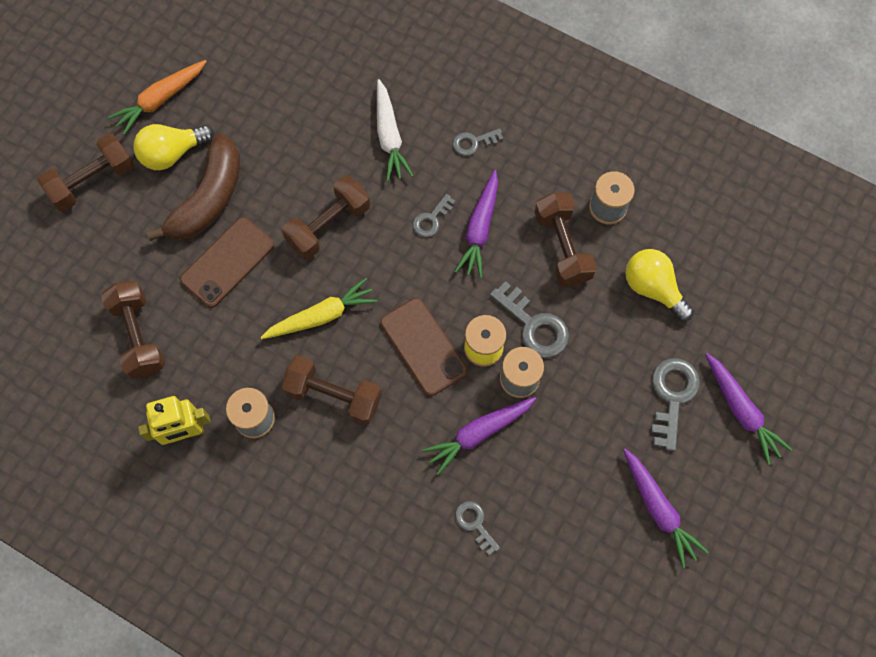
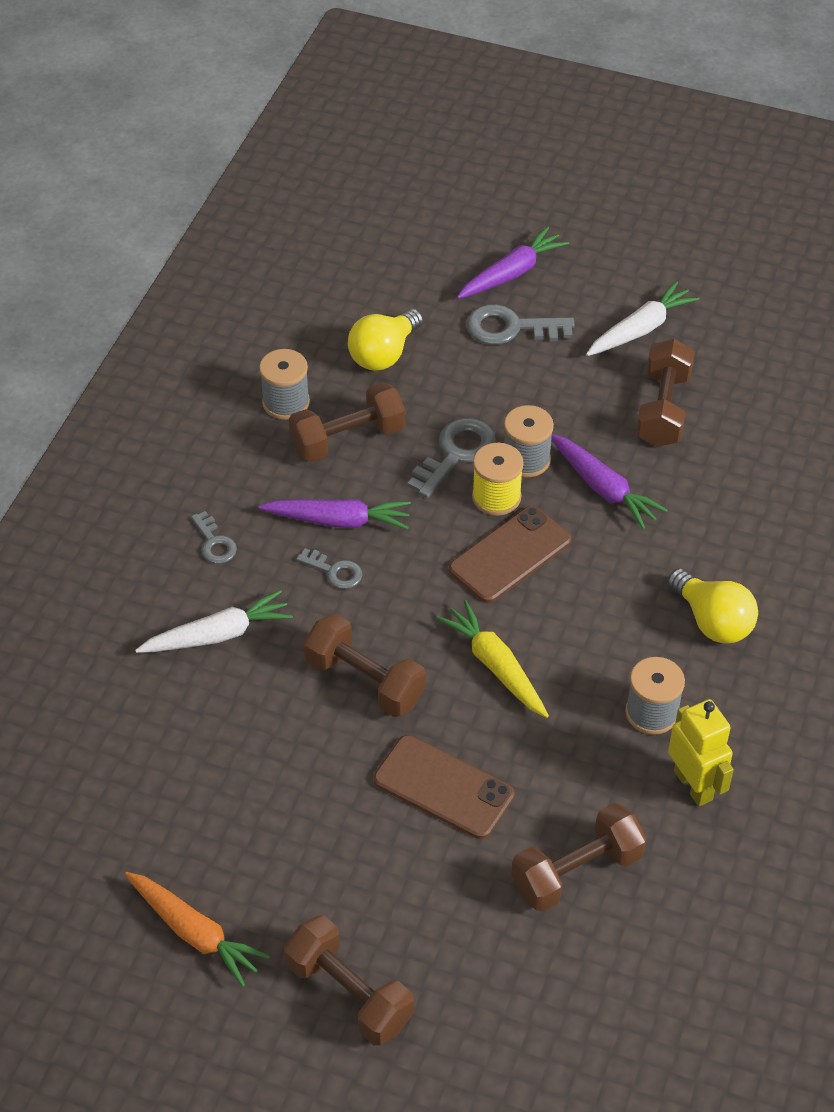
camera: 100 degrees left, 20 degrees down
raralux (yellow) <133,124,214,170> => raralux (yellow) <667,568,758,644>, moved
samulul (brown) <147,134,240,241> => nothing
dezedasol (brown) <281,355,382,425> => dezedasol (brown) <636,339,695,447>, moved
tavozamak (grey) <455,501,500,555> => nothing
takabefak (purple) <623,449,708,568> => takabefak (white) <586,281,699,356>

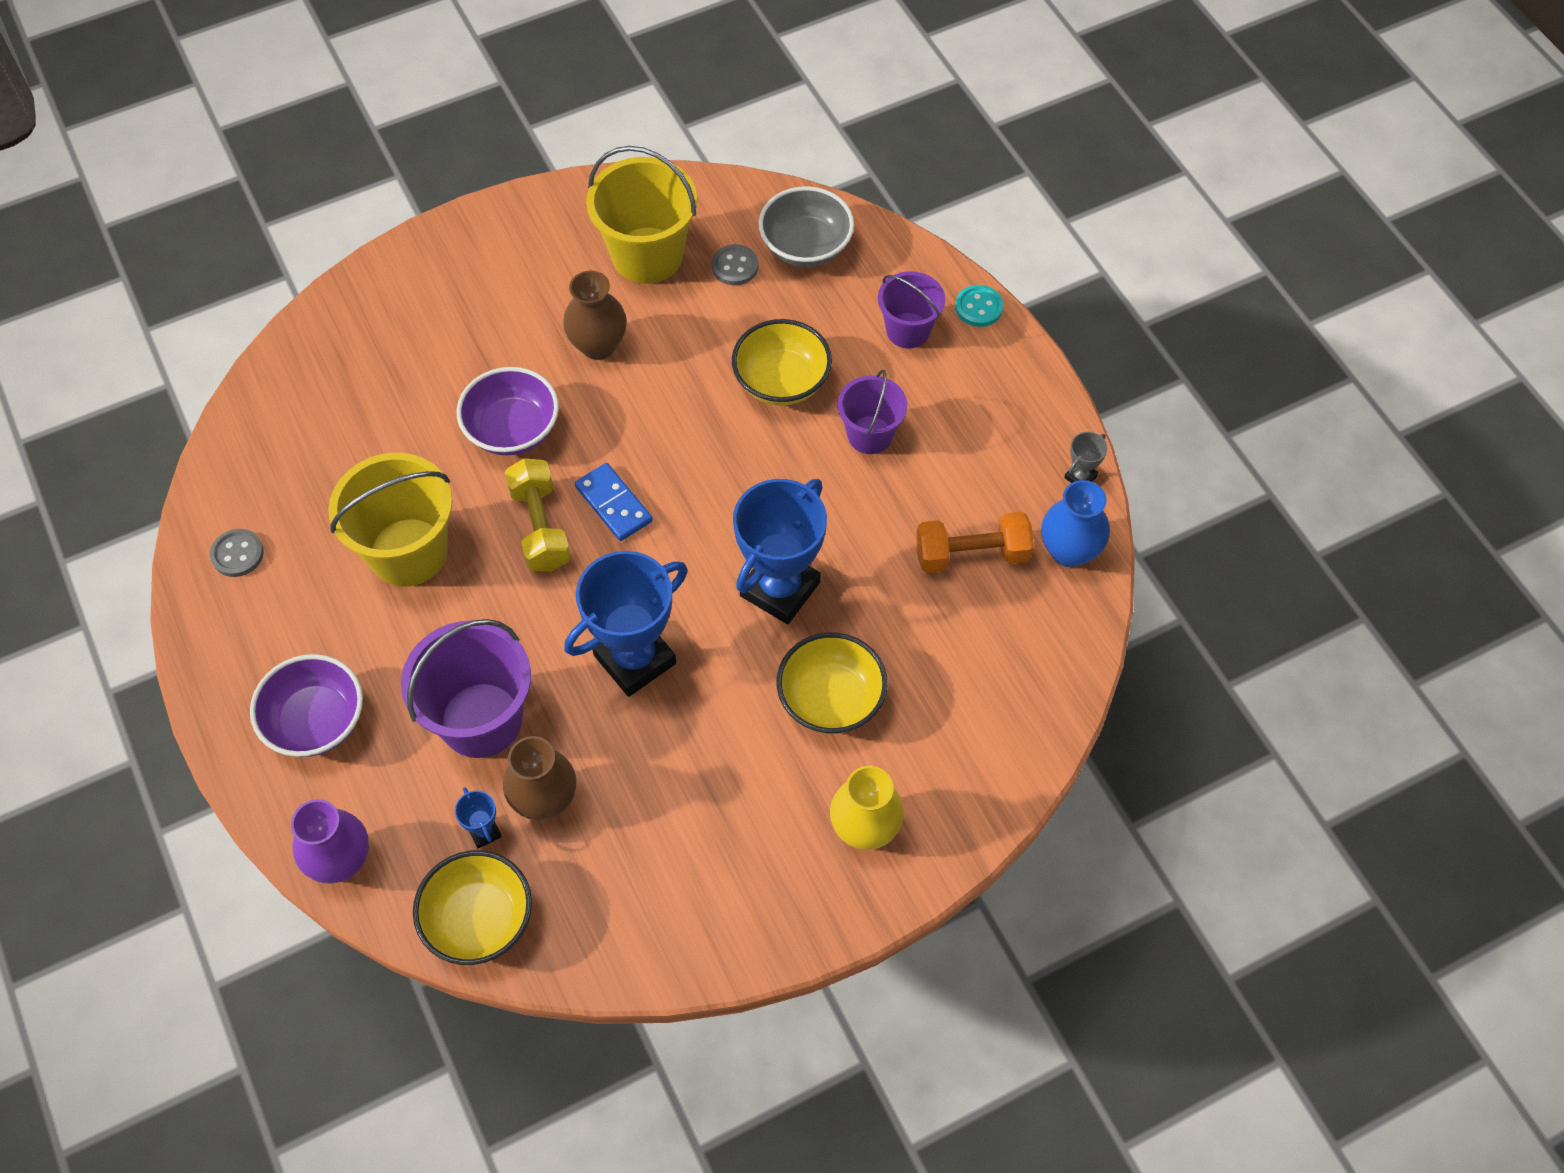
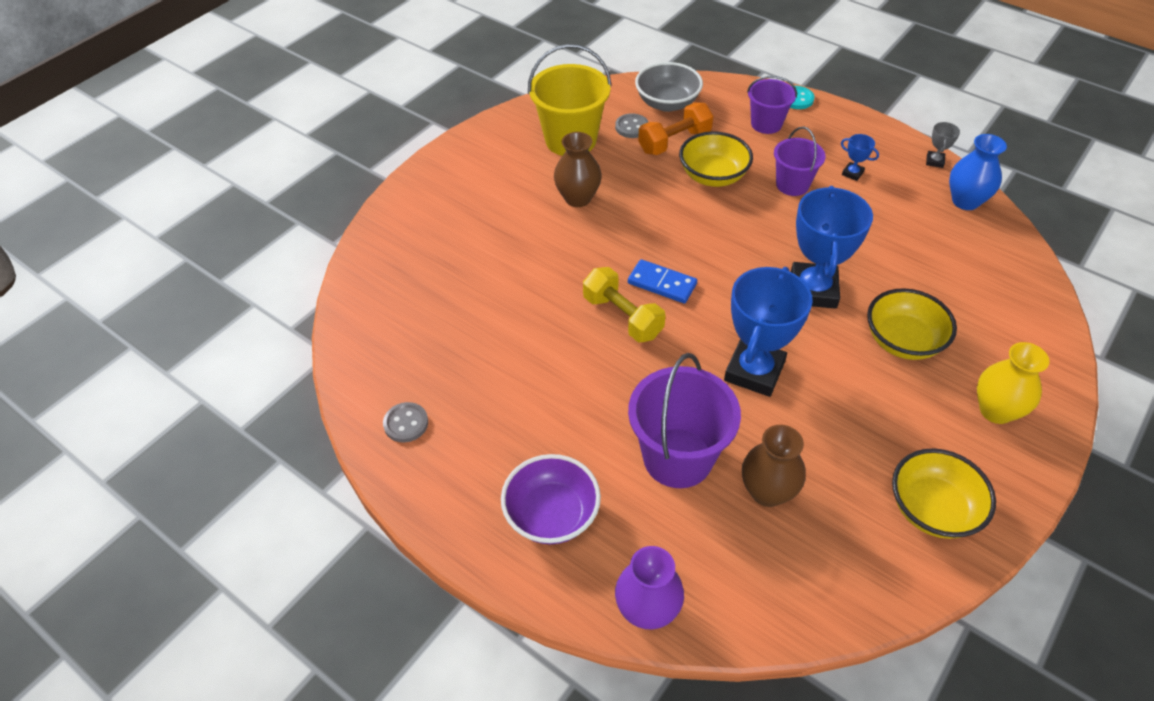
camera: 25 degrees left, 10 degrees down
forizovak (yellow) <328,453,452,586> => nothing
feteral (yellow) <413,850,532,965> => feteral (yellow) <892,448,996,539>, moved
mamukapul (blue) <455,787,502,849> => mamukapul (blue) <841,134,879,181>, moved
feteral (purple) <457,367,559,455> => nothing
dezedasol (orange) <916,512,1034,573> => dezedasol (orange) <638,102,713,155>, moved

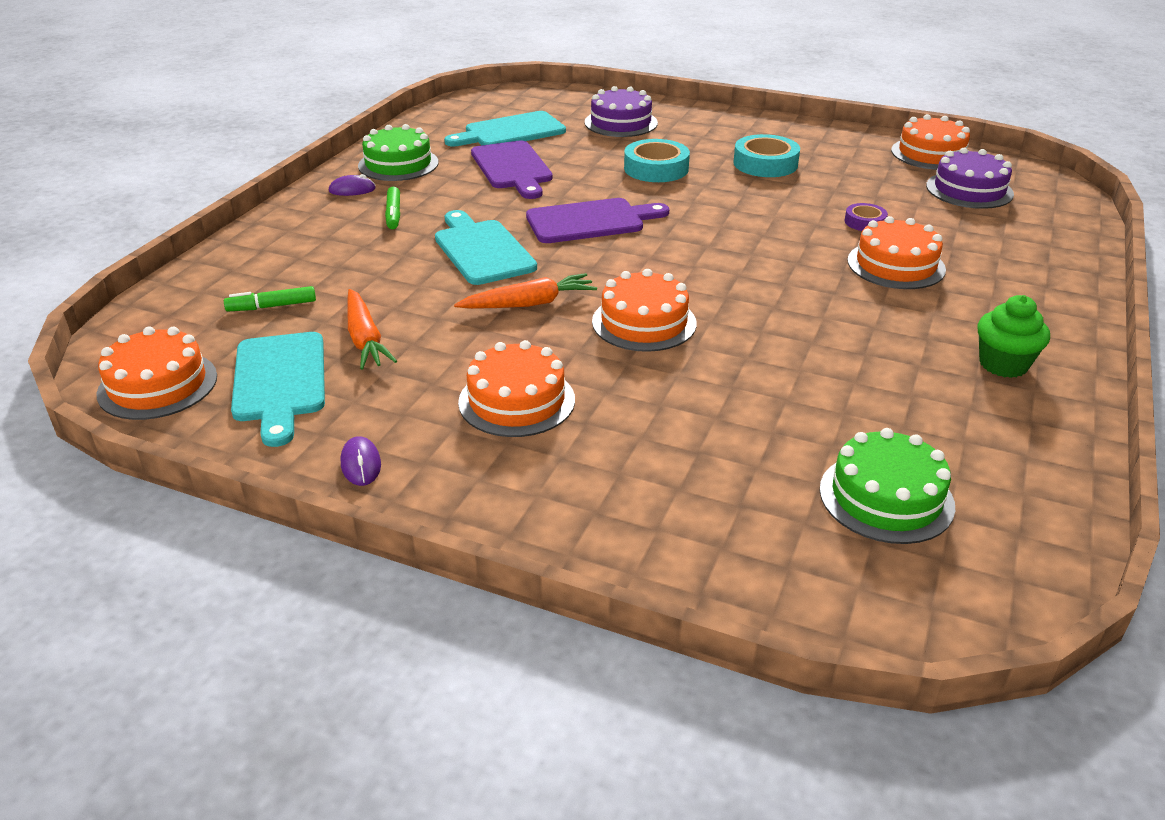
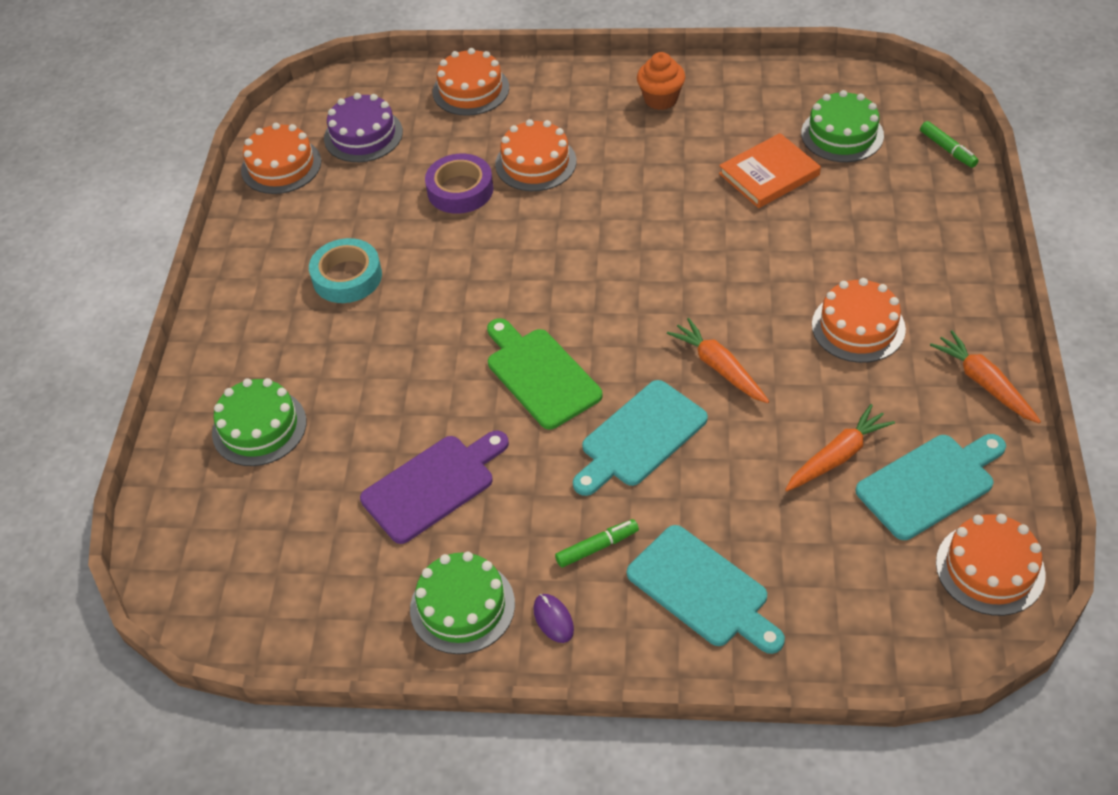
camera: 105 degrees left, 15 degrees up
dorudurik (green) <224,286,316,311> => dorudurik (green) <920,121,979,168>, moved
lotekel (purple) <341,436,381,486> => takabefak (orange) <930,330,1041,423>
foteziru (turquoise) <444,111,566,147> => foteziru (turquoise) <627,525,785,654>, moved
foteziru (purple) <526,198,669,243> => foteziru (green) <487,318,603,430>
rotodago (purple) <585,86,658,137> => rotodago (green) <212,378,307,466>
rotodago (orange) <592,269,696,352> => rotodago (orange) <433,48,509,116>, moved
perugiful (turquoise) <624,139,690,182> => nothing
perugiful (purple) <845,203,888,231> => perugiful (purple) <425,154,493,214>, x1.77
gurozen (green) <978,295,1050,378> => gurozen (orange) <637,52,685,110>
nothing => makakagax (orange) <719,133,821,208>

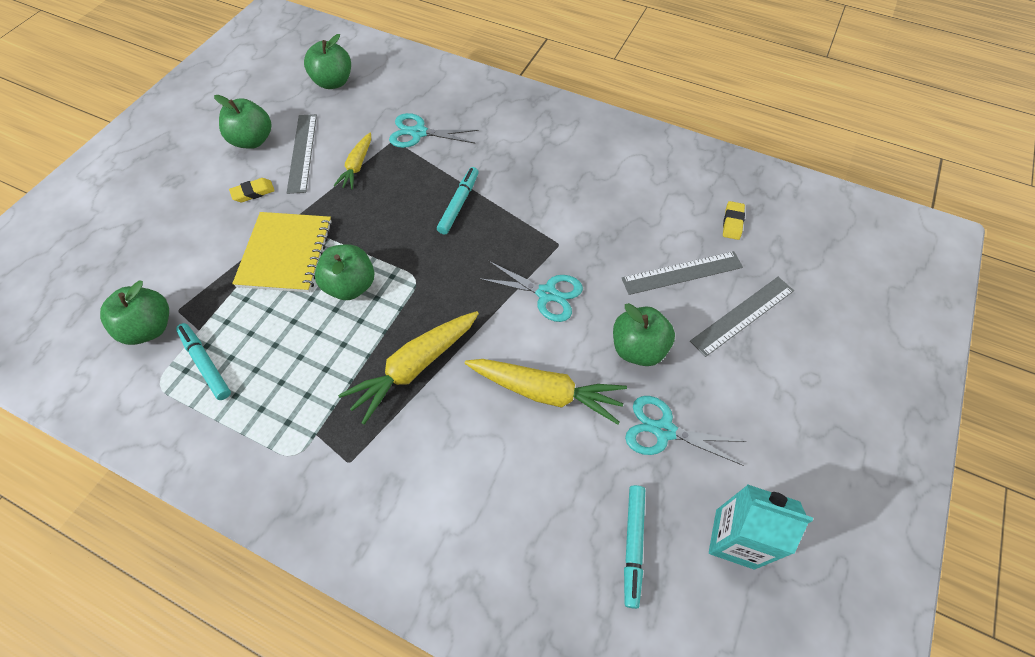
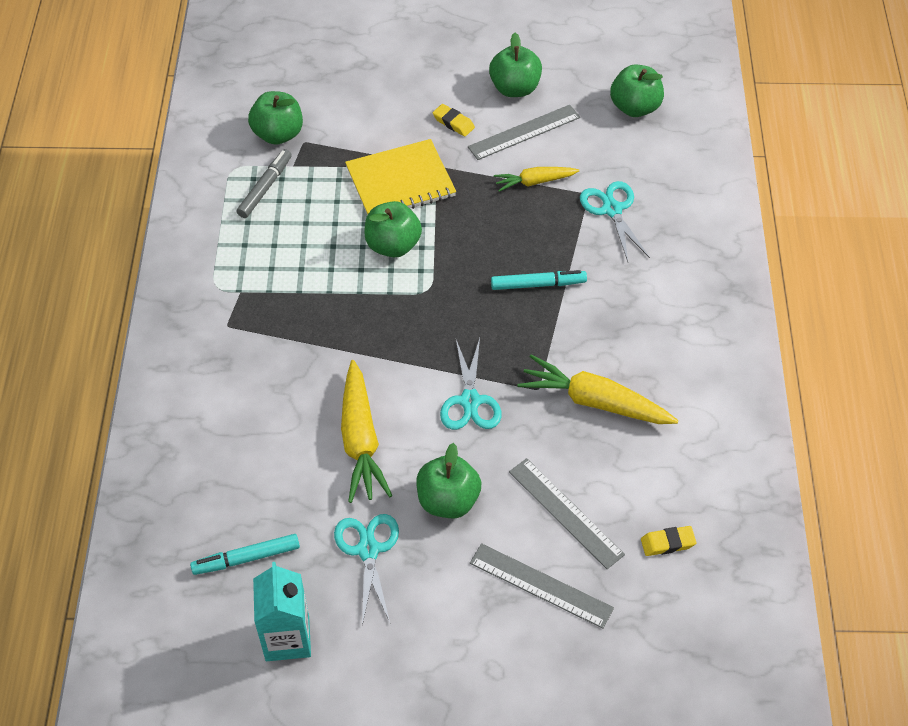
camera: 65 degrees right, 5 degrees down
dorudurik (turquoise) <176,323,231,400> => dorudurik (grey) <237,149,292,218>
takabefak (yellow) <338,311,479,425> => takabefak (yellow) <517,354,678,424>, moved

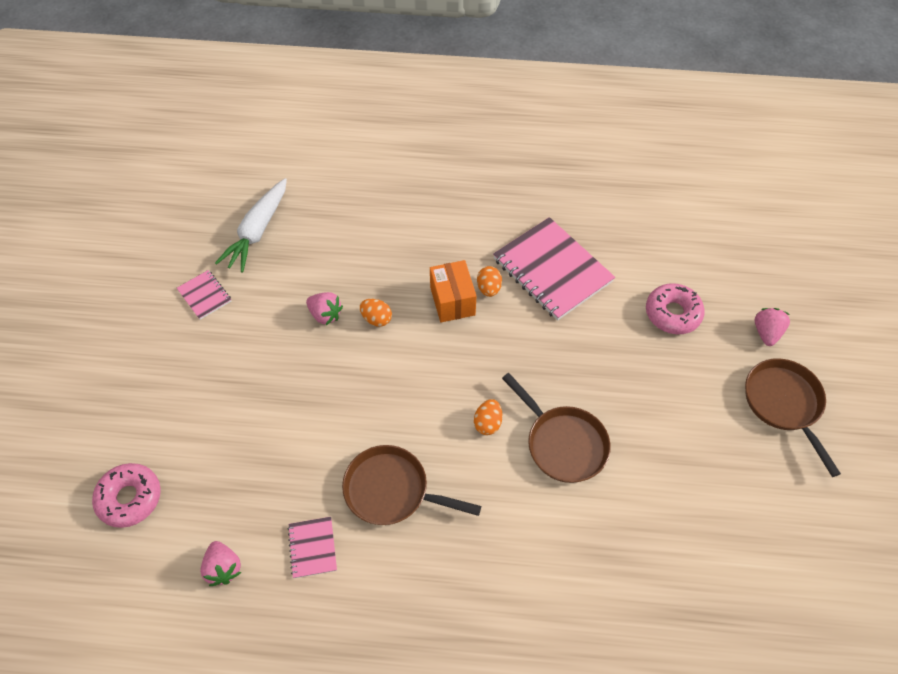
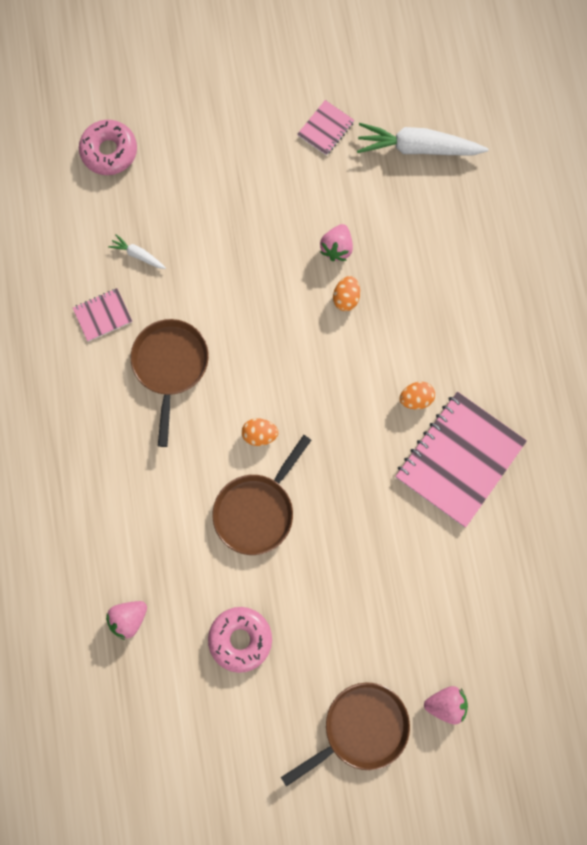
camera: 75 degrees right, 20 degrees up
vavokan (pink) <200,541,241,586> => vavokan (pink) <106,601,147,640>, moved
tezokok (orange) <430,260,477,322> => nothing
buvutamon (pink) <646,283,705,334> => buvutamon (pink) <208,607,272,673>, moved
nothing => takabefak (white) <108,234,166,269>

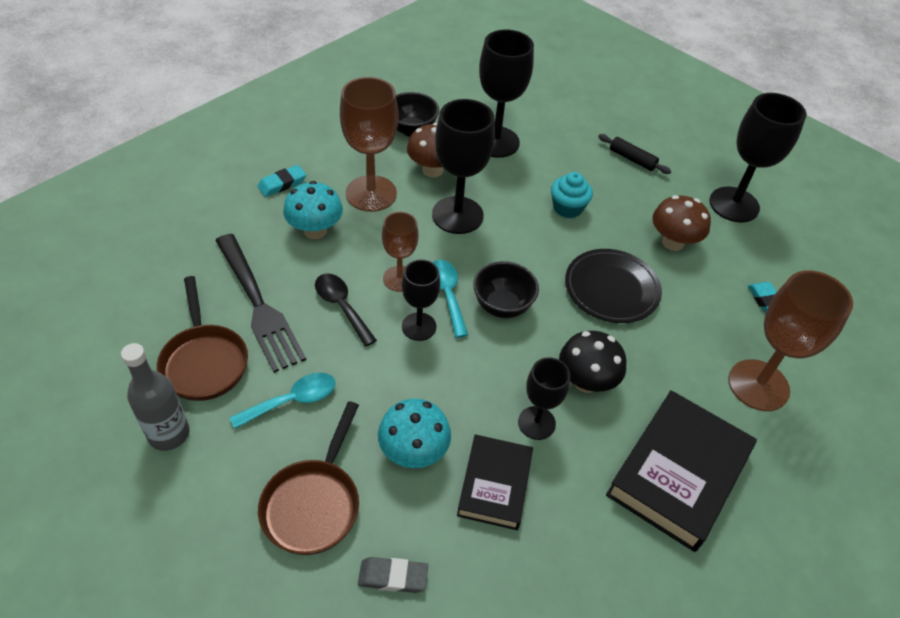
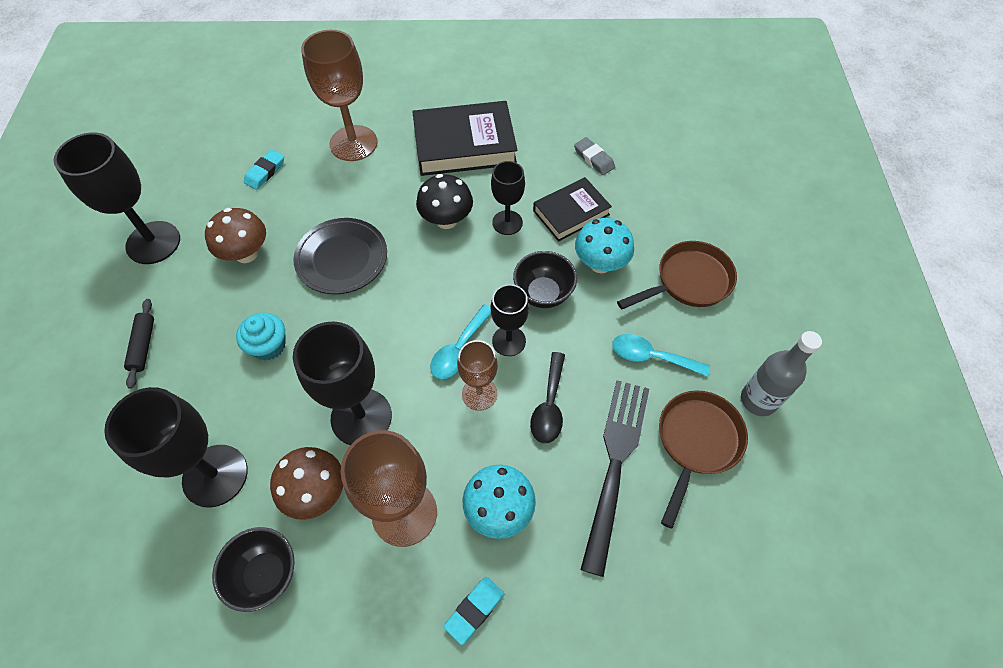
camera: 130 degrees left, 10 degrees up
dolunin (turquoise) <257,165,306,197> => dolunin (turquoise) <443,577,504,645>, 60 degrees counterclockwise
dolunin (grey) <358,557,428,593> => dolunin (grey) <574,137,615,175>, moved
feteral (black) <473,261,539,318> => feteral (black) <513,251,577,308>, moved

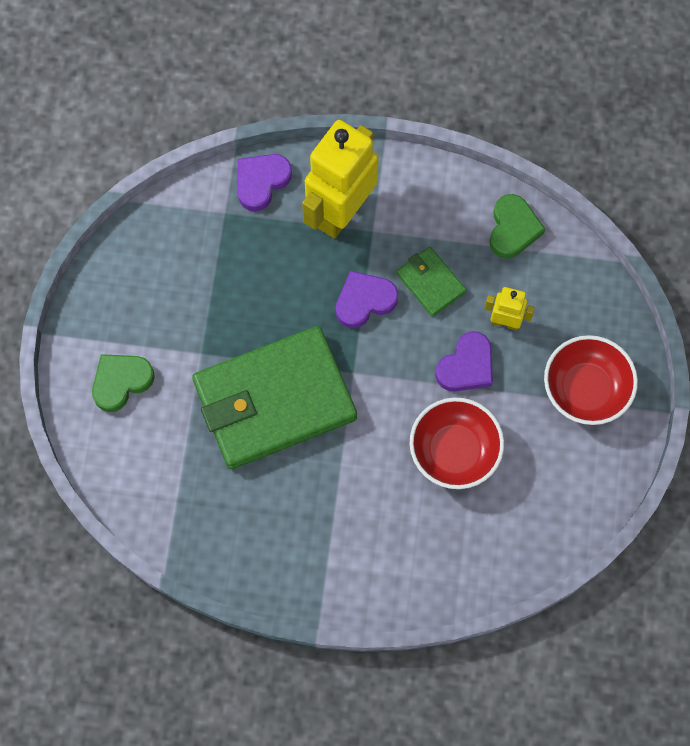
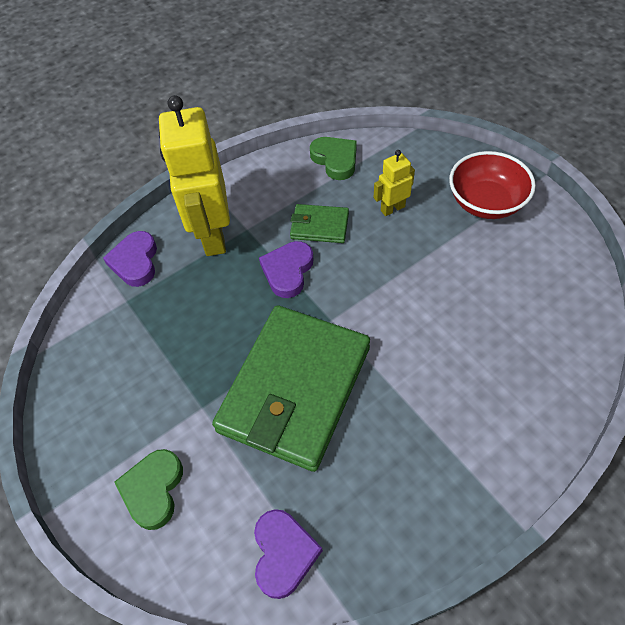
camera: 40 degrees left, 15 degrees down
feteral (red) <410,397,504,489> => nothing
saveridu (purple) <436,331,493,392> => saveridu (purple) <254,509,323,599>, moved

